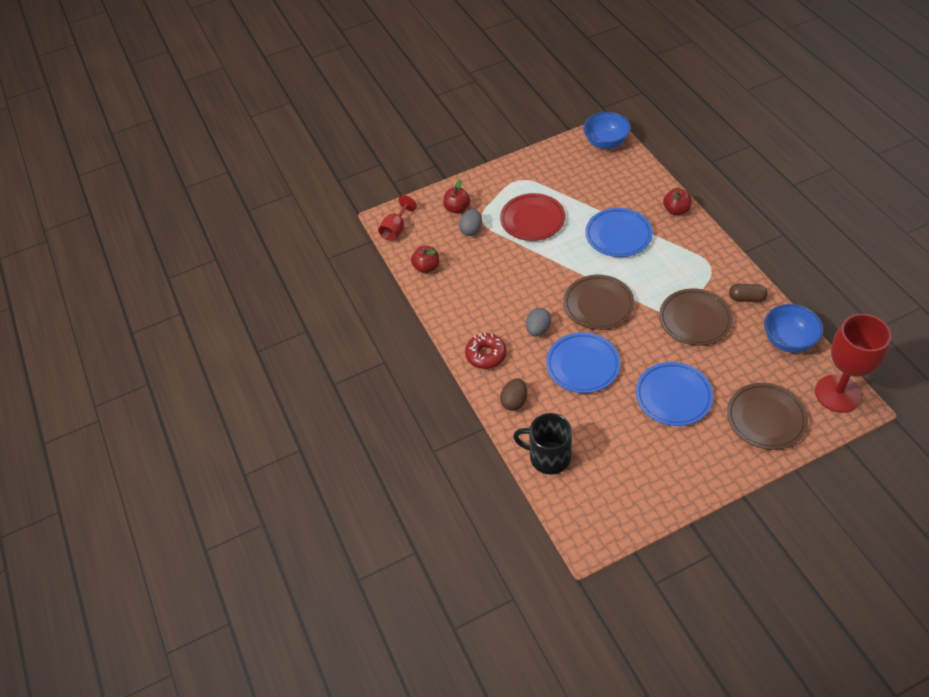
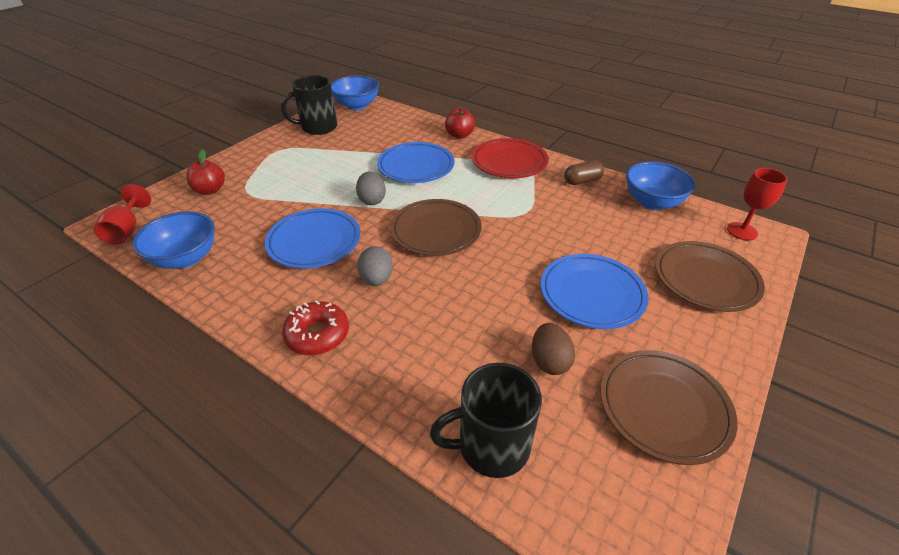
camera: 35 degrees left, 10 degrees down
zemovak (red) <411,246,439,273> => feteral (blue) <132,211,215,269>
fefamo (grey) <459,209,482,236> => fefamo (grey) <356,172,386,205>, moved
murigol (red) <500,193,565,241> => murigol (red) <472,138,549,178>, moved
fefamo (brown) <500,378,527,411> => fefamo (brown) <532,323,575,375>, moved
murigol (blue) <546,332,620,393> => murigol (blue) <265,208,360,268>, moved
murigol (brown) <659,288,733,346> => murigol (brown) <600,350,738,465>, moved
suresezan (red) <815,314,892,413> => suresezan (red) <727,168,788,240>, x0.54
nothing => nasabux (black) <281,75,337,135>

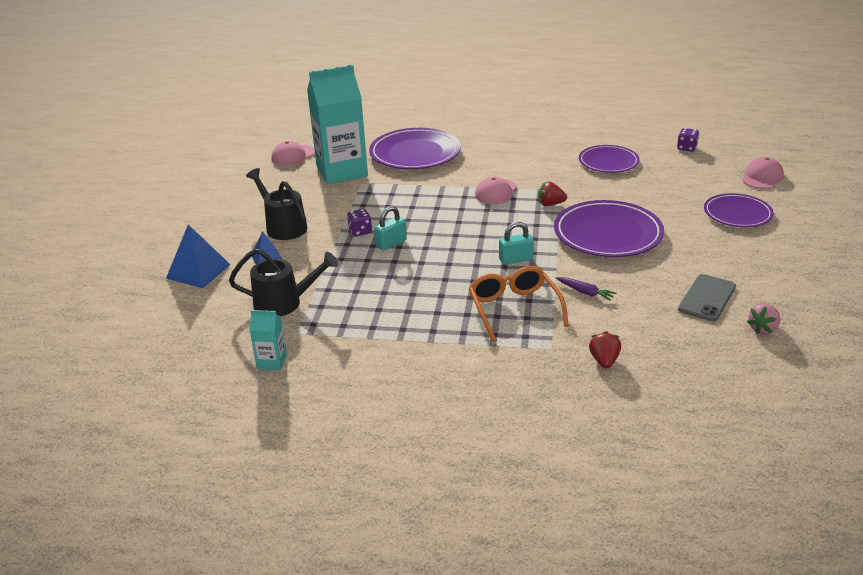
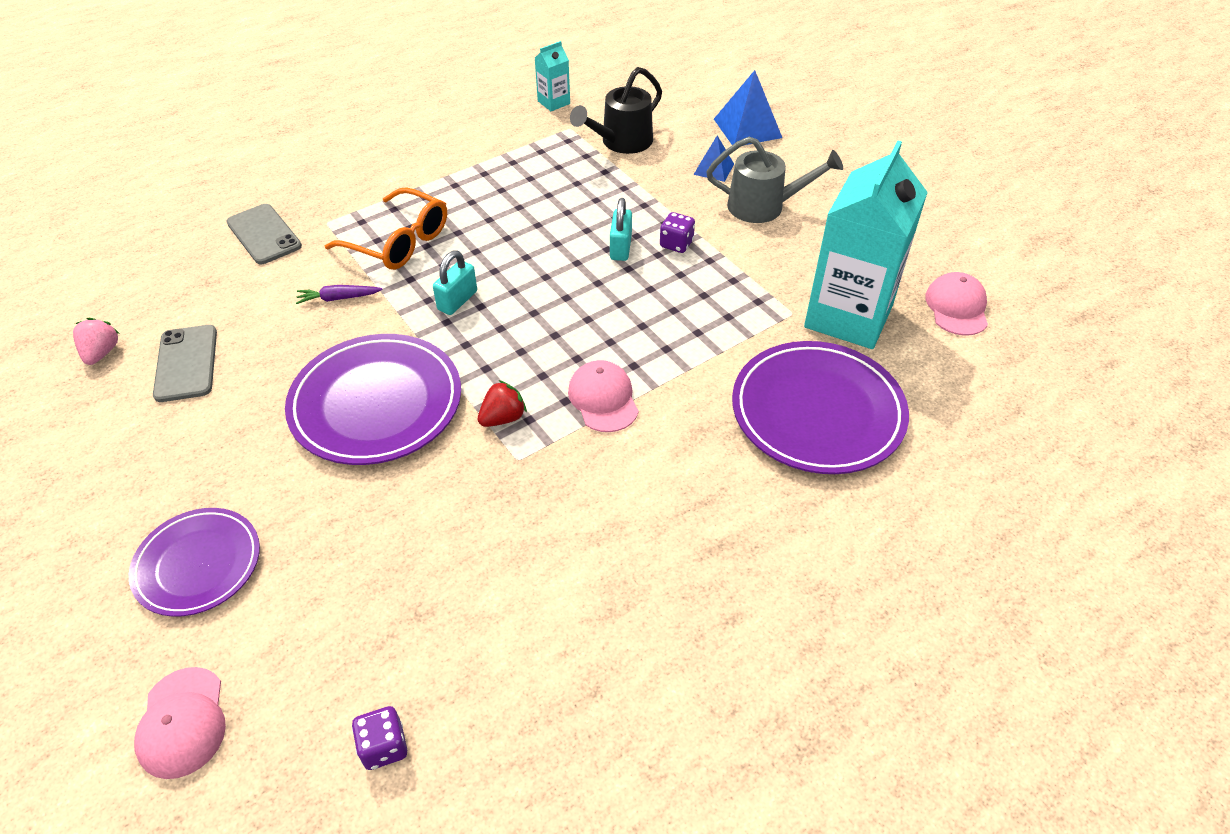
camera: 135 degrees right, 15 degrees up
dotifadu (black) <246,168,307,240> => dotifadu (grey) <706,137,843,223>
murigol (purple) <579,145,640,173> => nothing
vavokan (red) <589,331,621,368> => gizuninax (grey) <226,204,302,264>

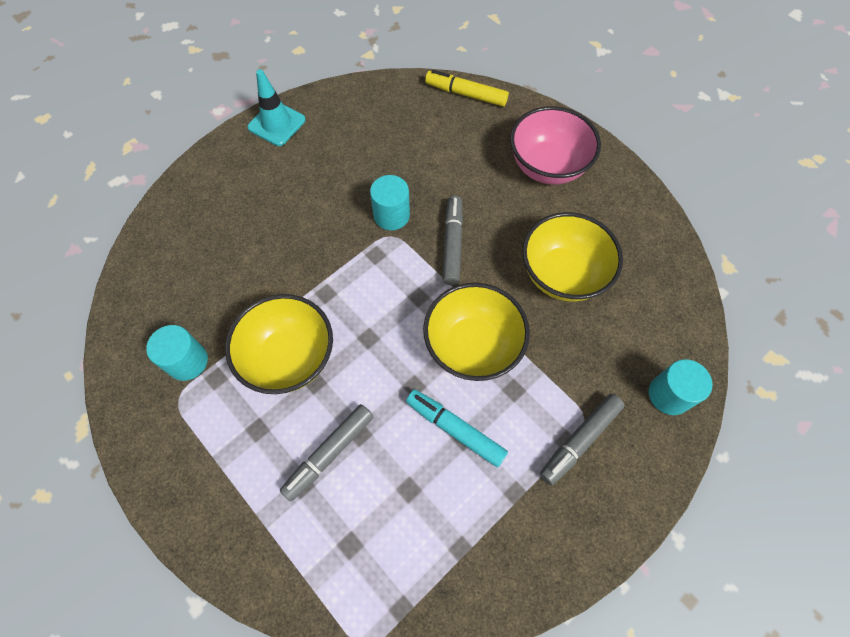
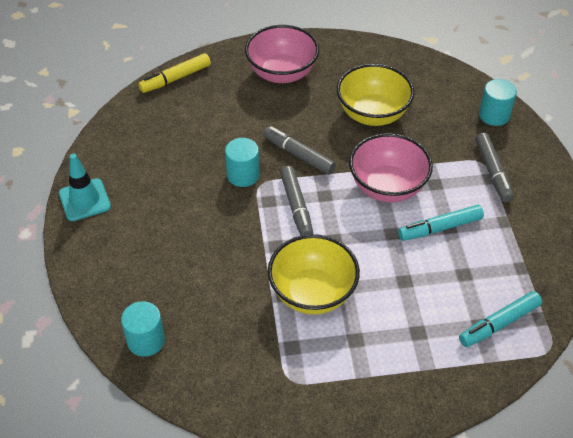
camera: 55 degrees left, 15 degrees down
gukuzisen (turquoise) <146,325,208,381> => gukuzisen (turquoise) <121,301,165,357>, moved
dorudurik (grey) <280,404,374,502> => dorudurik (grey) <280,166,313,236>, moved
feteral (yellow) <423,283,530,381> => feteral (pink) <349,133,433,203>
nothing => dorudurik (turquoise) <459,291,542,347>

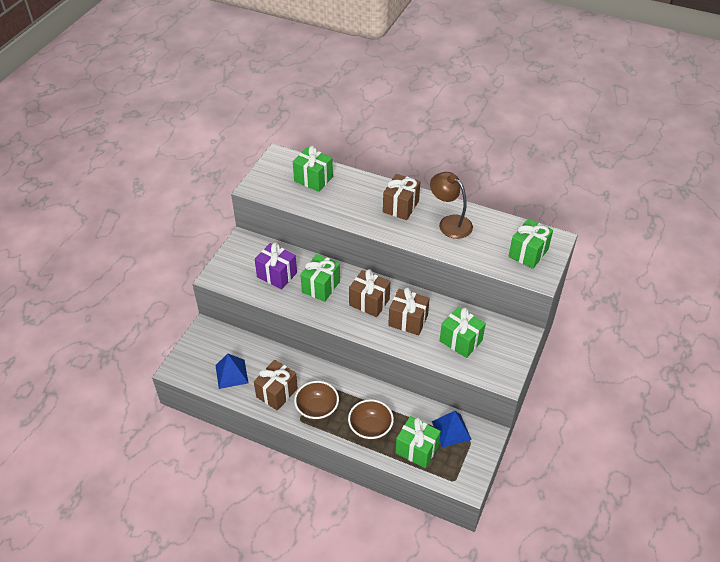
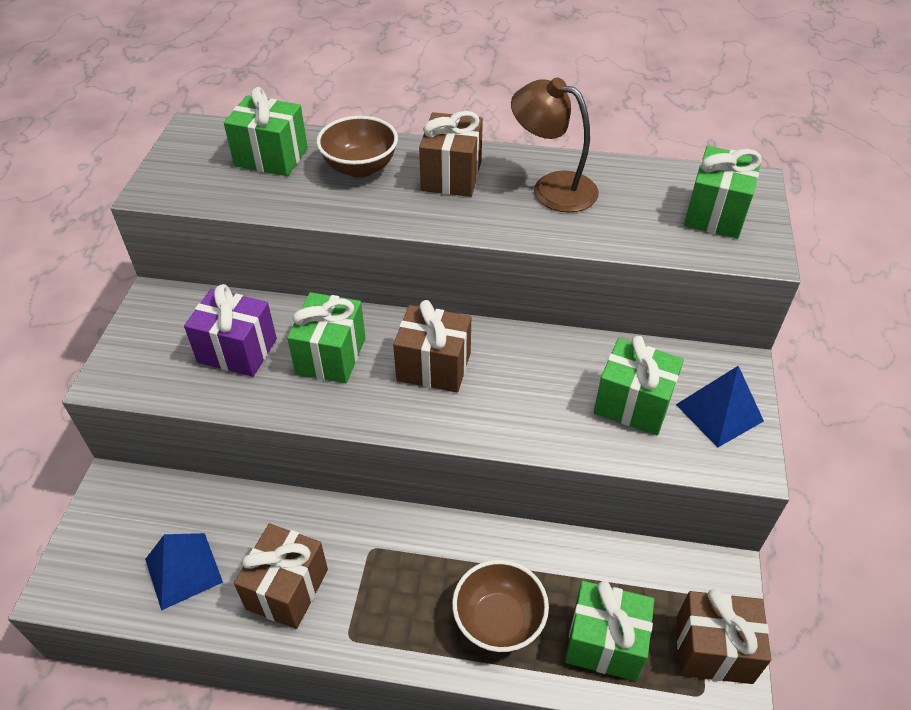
camera: 15 degrees left, 0 degrees up
feteral (brown) <294,381,339,421> => feteral (brown) <316,116,398,178>, moved
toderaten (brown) <388,287,430,335> => toderaten (brown) <676,589,771,684>, moved
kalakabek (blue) <432,411,472,448> => kalakabek (blue) <676,366,764,447>, moved

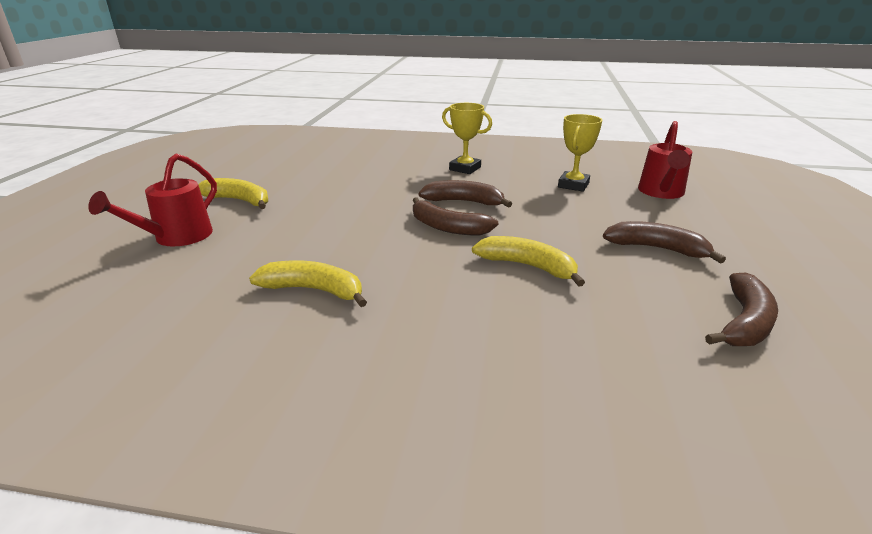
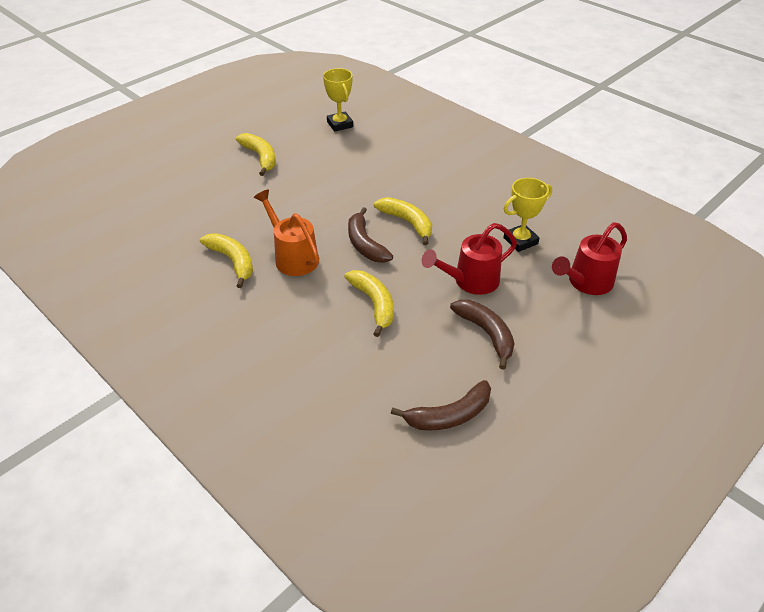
camera: 35 degrees right, 15 degrees up
dotifadu (red) <88,154,217,246> => dotifadu (red) <422,223,517,295>, moved
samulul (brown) <419,180,512,208> => samulul (yellow) <374,197,432,245>
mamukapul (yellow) <442,103,492,174> => mamukapul (yellow) <323,68,353,132>, moved
nothing => dotifadu (orange) <254,189,319,276>

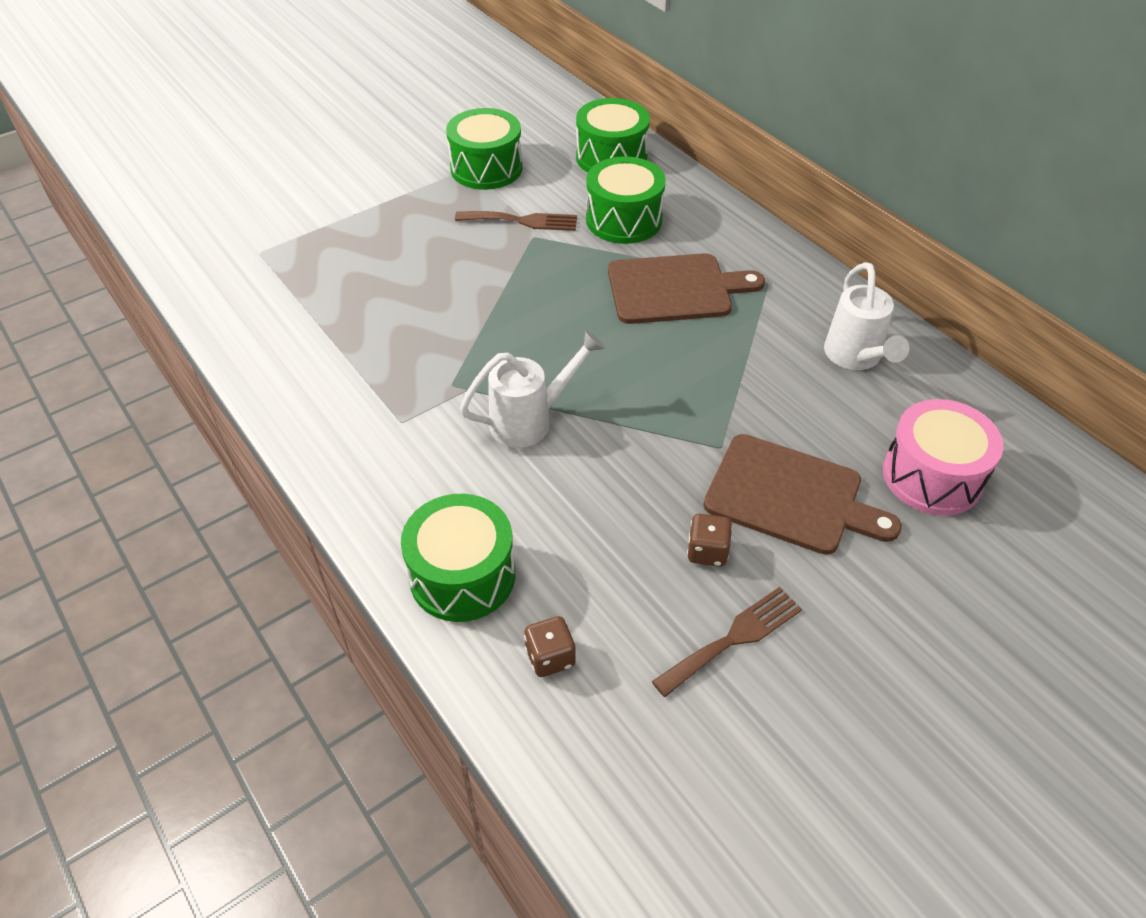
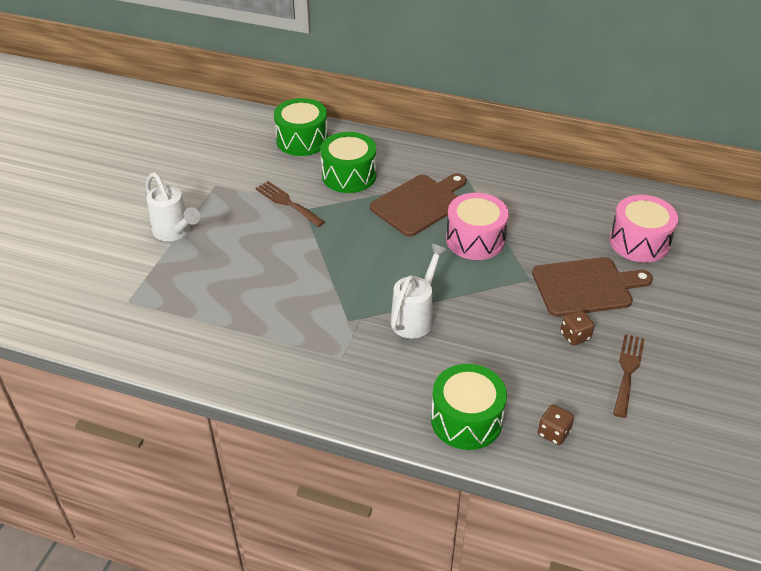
camera: 35 degrees left, 5 degrees down
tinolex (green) <446,108,523,190> => nothing
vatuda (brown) <455,211,577,231> => vatuda (brown) <255,181,325,227>, 105 degrees counterclockwise
dotifadu (white) <824,262,909,370> => dotifadu (white) <145,172,200,241>, moved
nothing => tinolex (pink) <446,193,509,260>

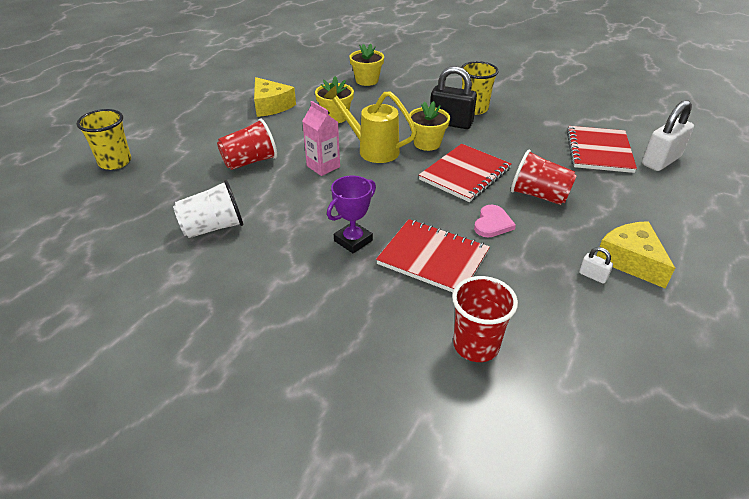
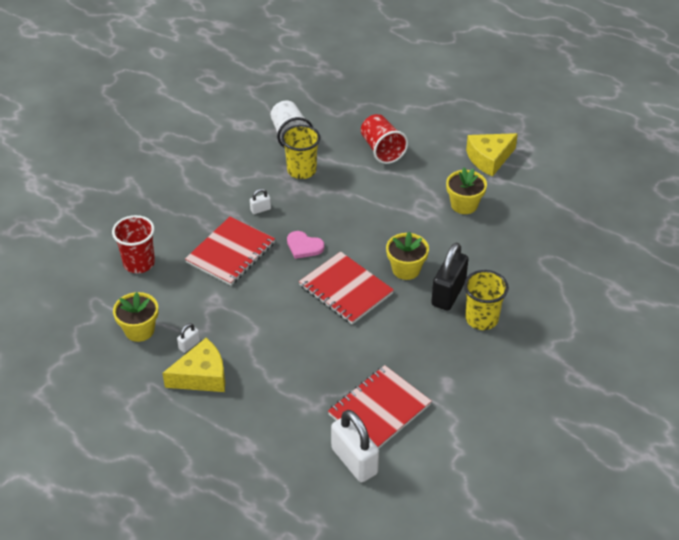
camera: 95 degrees right, 5 degrees up
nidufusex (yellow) <77,109,131,170> => nidufusex (yellow) <281,125,320,179>, moved
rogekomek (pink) <303,101,340,176> => nothing
dotifadu (yellow) <323,85,417,163> => nothing
mamukapul (purple) <327,176,376,253> => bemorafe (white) <250,189,271,214>
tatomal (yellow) <349,44,384,86> => tatomal (yellow) <113,292,158,342>, moved
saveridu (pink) <474,205,516,238> => saveridu (pink) <287,231,324,259>, moved
nidufusex (red) <511,150,577,205> => nothing
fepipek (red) <567,126,637,173> => fepipek (red) <328,365,432,449>, 60 degrees counterclockwise

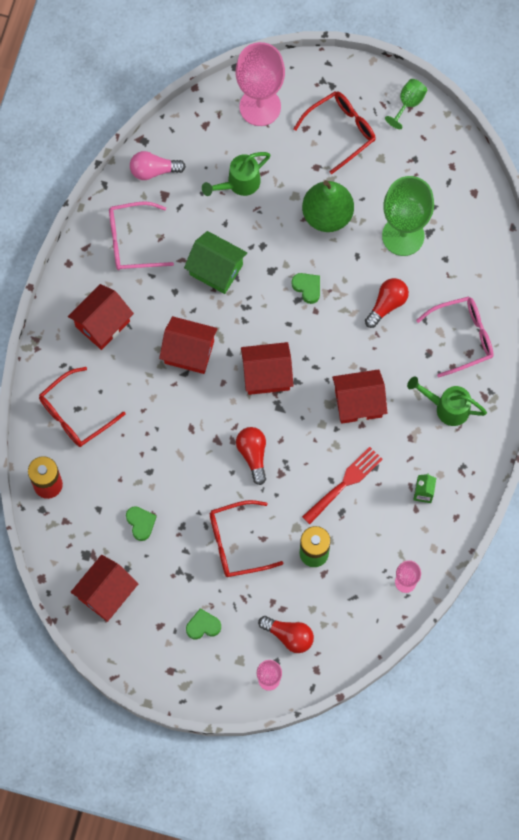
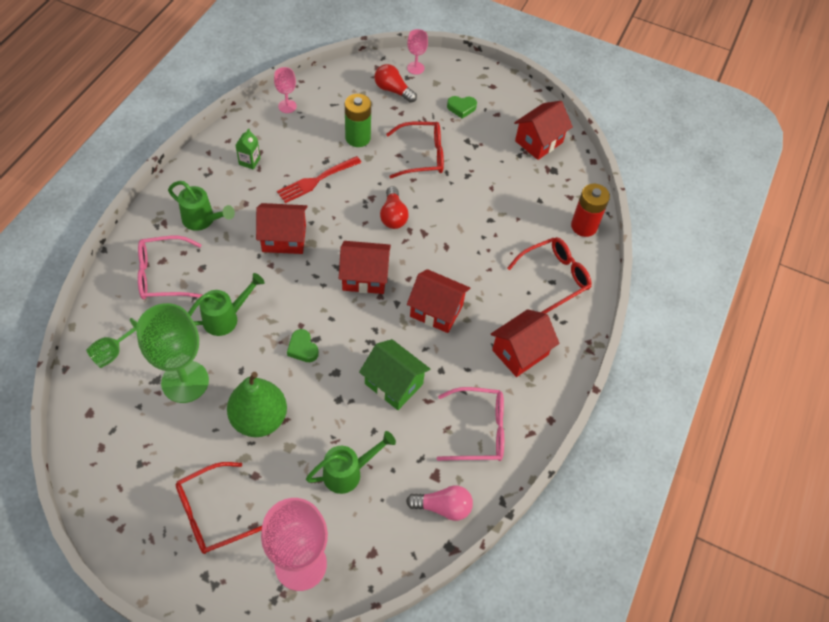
camera: 175 degrees left, 15 degrees down
saveridu (green) <126,506,156,541> => nothing
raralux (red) <365,278,409,328> => dotifadu (green) <188,273,265,336>
suresezan (green) <385,79,427,129> => suresezan (green) <86,318,137,368>, moved

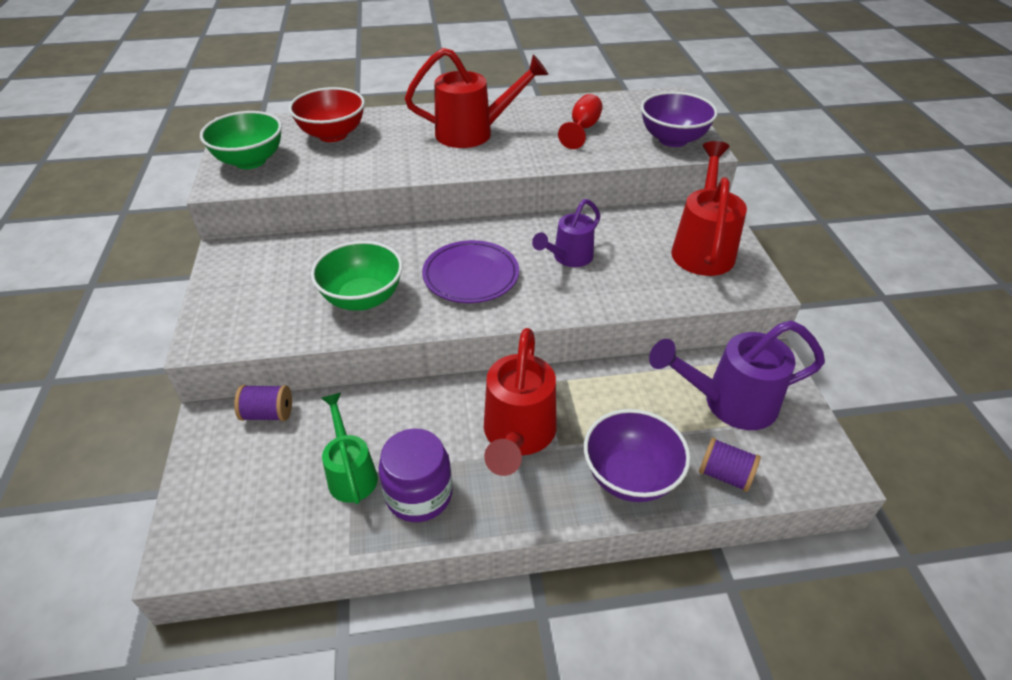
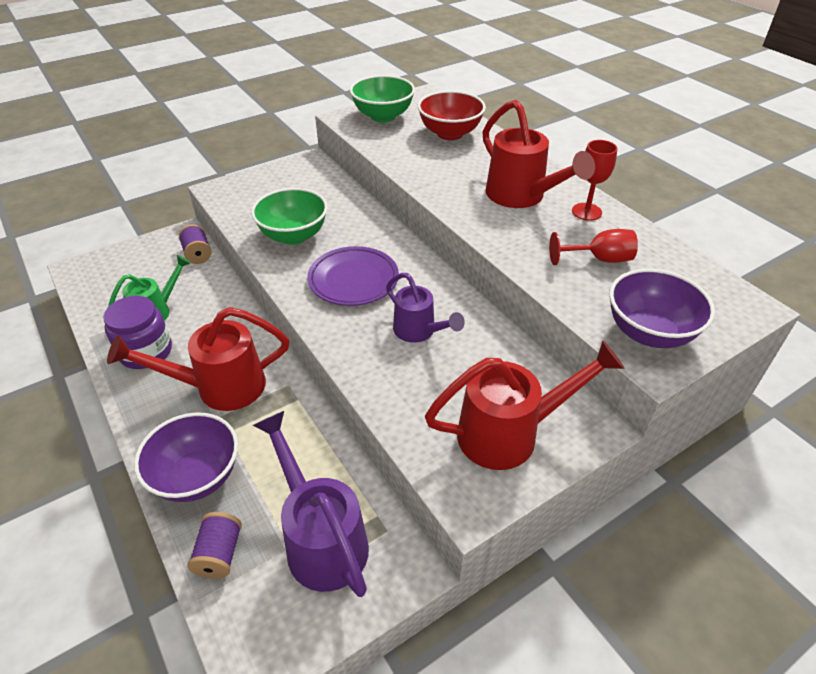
camera: 65 degrees right, 0 degrees up
dotifadu (purple) <532,199,601,267> => dotifadu (purple) <386,273,465,343>, 150 degrees counterclockwise
nothing => suresezan (red) <572,140,618,221>

